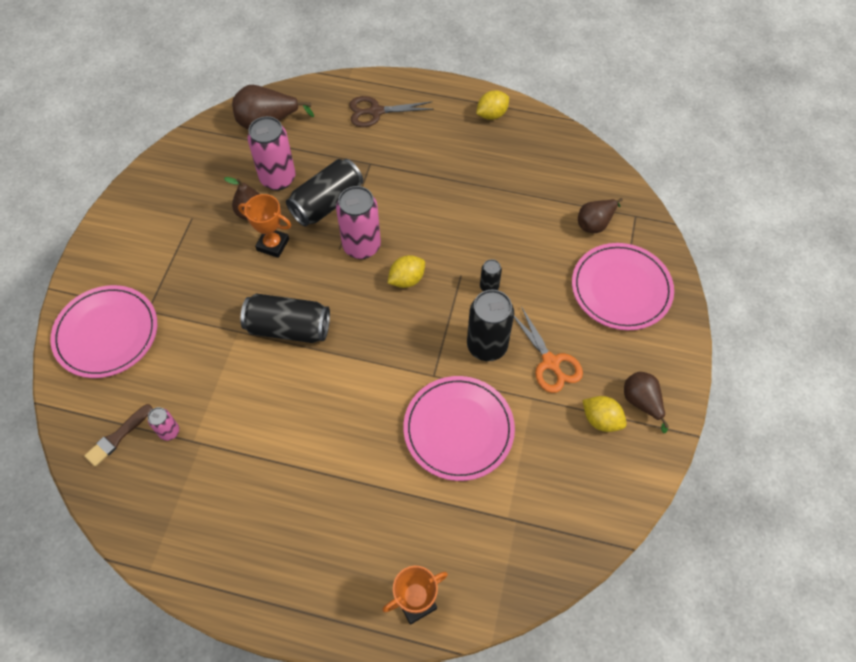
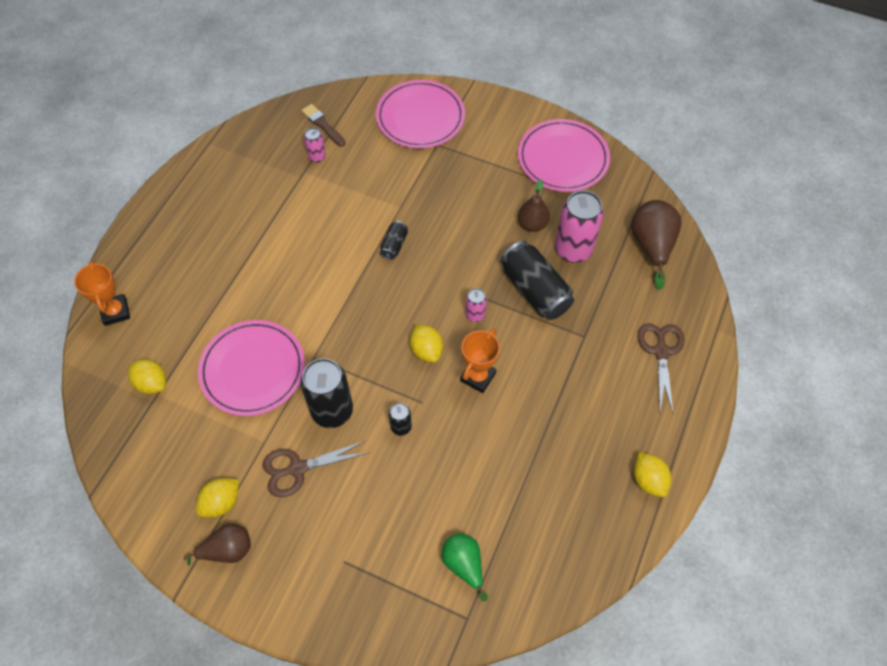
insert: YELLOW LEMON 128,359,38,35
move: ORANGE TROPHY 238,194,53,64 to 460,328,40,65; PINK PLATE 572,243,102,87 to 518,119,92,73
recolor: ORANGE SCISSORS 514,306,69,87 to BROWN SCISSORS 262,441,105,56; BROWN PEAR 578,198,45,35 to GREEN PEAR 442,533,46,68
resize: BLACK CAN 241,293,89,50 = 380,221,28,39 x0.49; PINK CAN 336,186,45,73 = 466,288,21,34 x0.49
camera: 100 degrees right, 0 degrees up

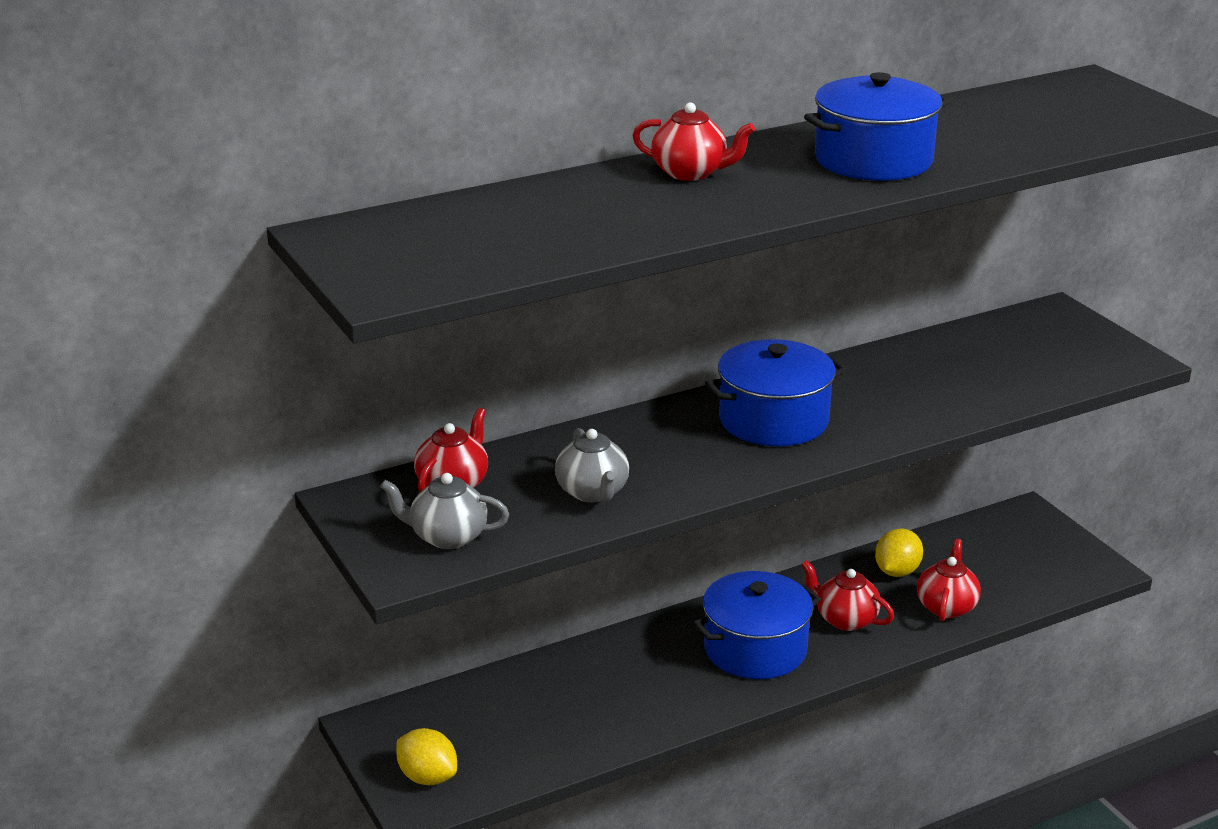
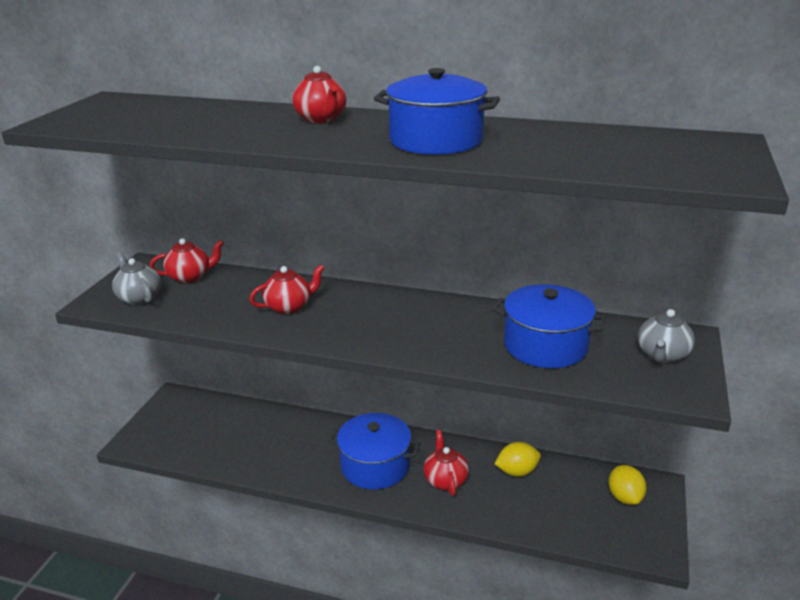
move: YELLOW LEMON 396,728,61,57 to 609,465,37,40; GREY TEAPOT 555,428,74,75 to 638,309,57,54; BLUE POT 705,339,142,108 to 493,284,114,84; RED TEAPOT 917,539,64,82 to 249,265,75,49
camera: 45 degrees right, 0 degrees up

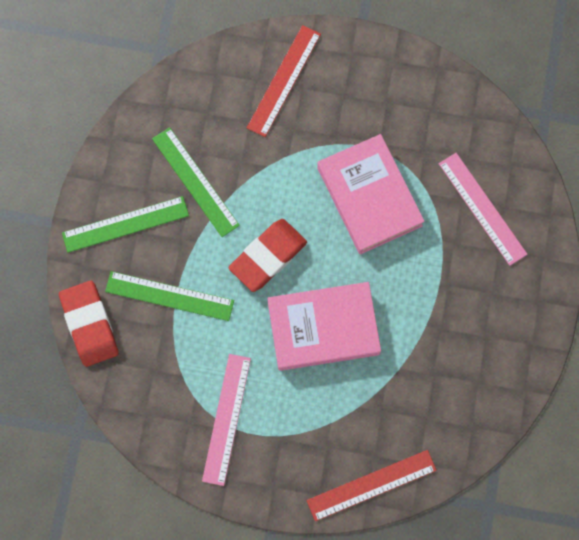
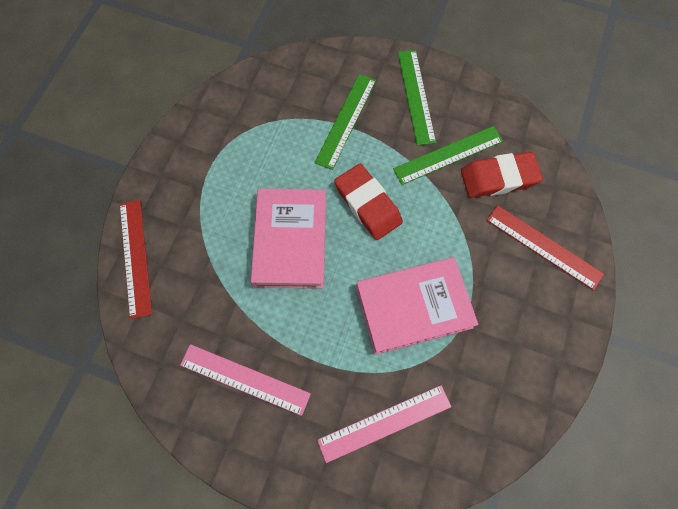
move: RED ERASER 59,281,60,86 to 461,152,82,46; PINK RULER 202,354,49,132 to 180,344,131,72
camera: 100 degrees right, 5 degrees down

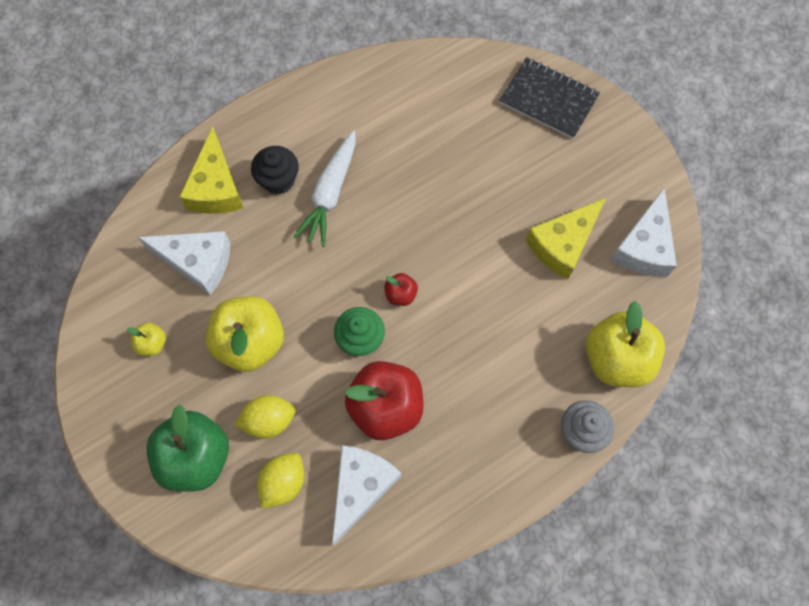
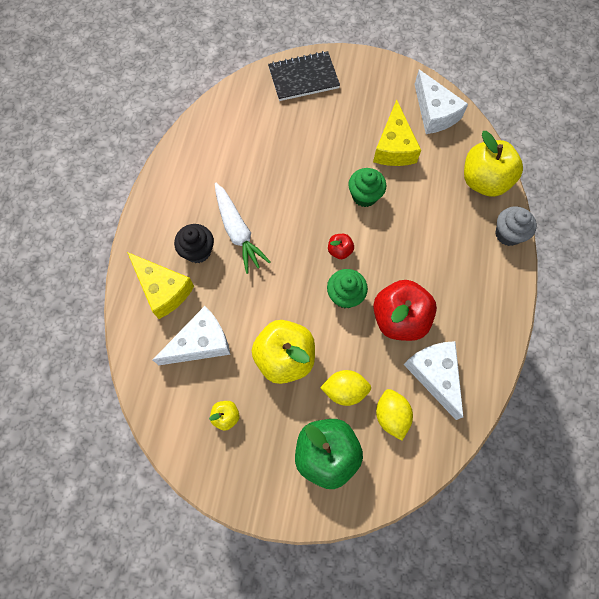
insert: GREEN CUPCAKE 348,168,38,39
rotate: YELLOW LEMON 234,395,62,44 = 320,370,51,36 60 degrees clockwise
camera: 45 degrees left, 0 degrees up

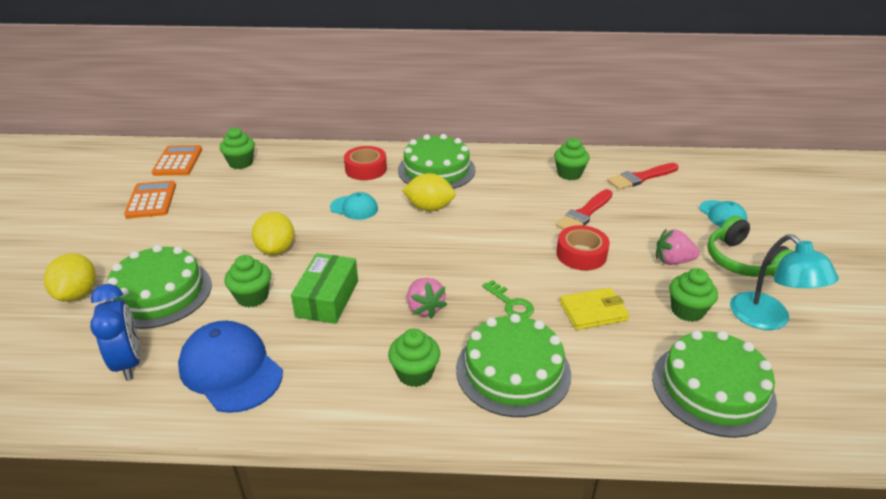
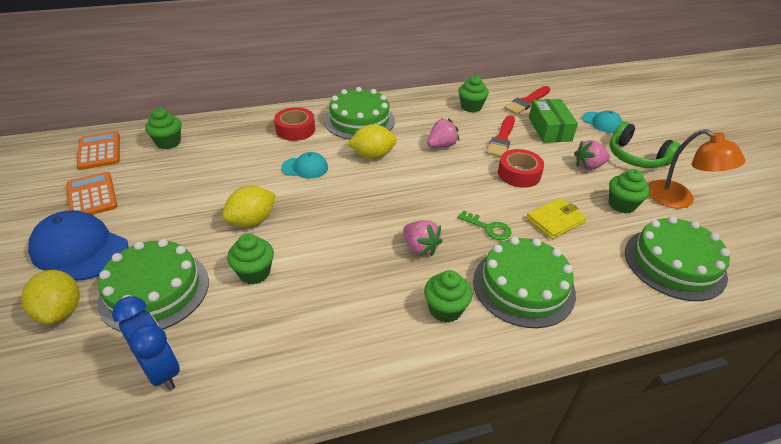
insert: PINK STRAWBERRY 427,118,32,30
move: BLUE CAP 178,321,105,92 to 28,210,101,71; GREEN BOX 291,253,67,71 to 529,99,49,44
recolor: TURQUOISE LAMP 730,234,109,96 to ORANGE LAMP 648,129,97,79
rotate: YELLOW LEMON 252,212,42,43 = 222,186,54,41 75 degrees clockwise
camera: 20 degrees left, 5 degrees up

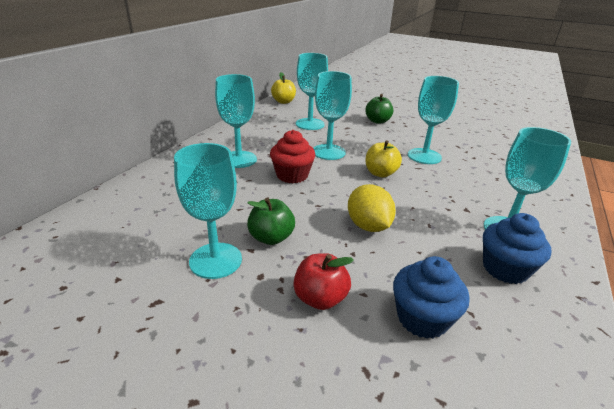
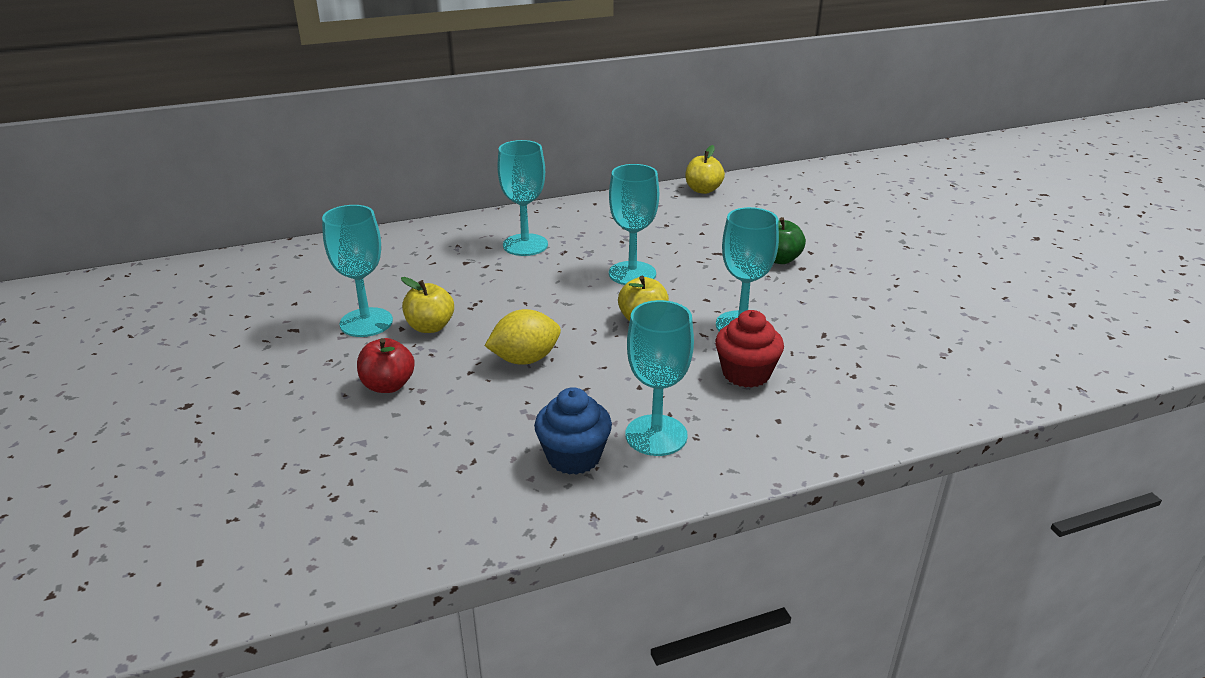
delete: TURQUOISE GOBLET 296,53,32,77; BLUE CUPCAKE 393,256,76,83
move: RED CUPCAKE 270,130,46,53 to 715,310,69,78
recolor: GREEN APPLE 247,198,48,47 to YELLOW APPLE 401,277,53,56
rotate: YELLOW LEMON 348,184,48,48 = 485,309,76,56 45 degrees clockwise
camera: 45 degrees right, 0 degrees up

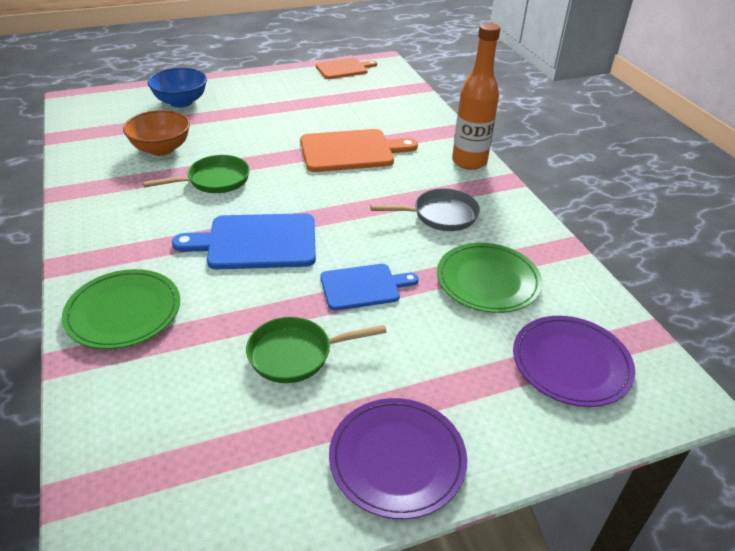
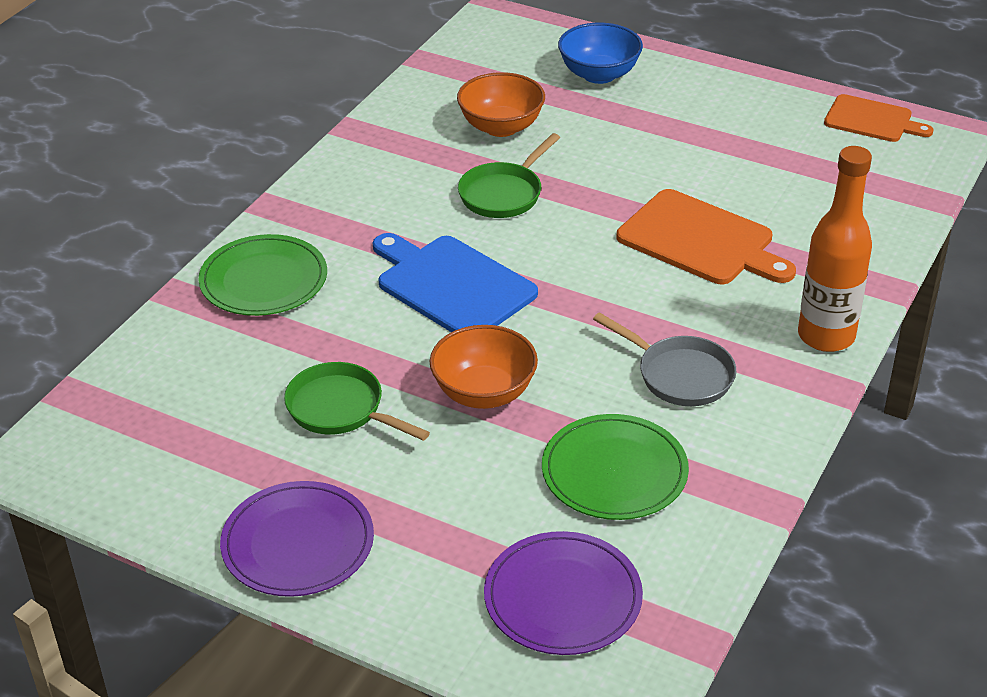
replace: BLUE CUTTING BOARD 320,264,99,47 to ORANGE BOWL 430,325,108,84
rotate: GREEN PAN 143,155,107,38 = 458,133,102,85 105 degrees clockwise
camera: 50 degrees right, 0 degrees up

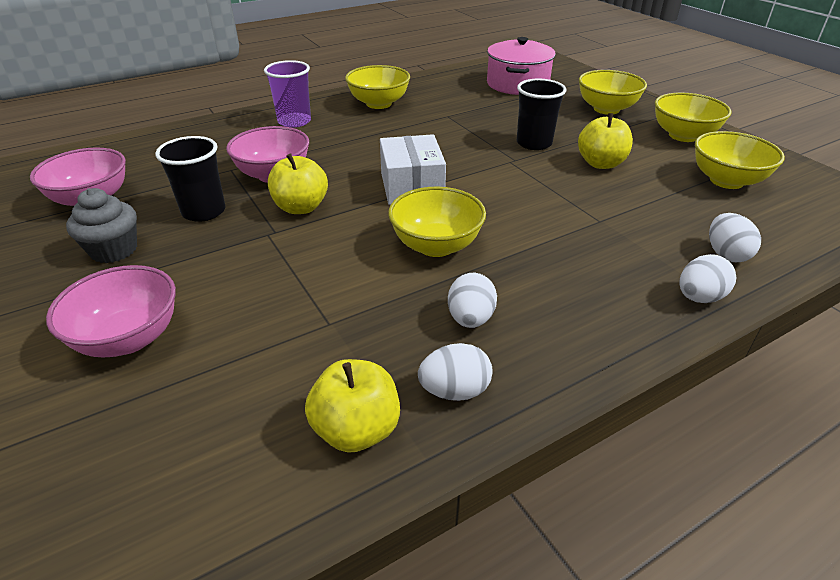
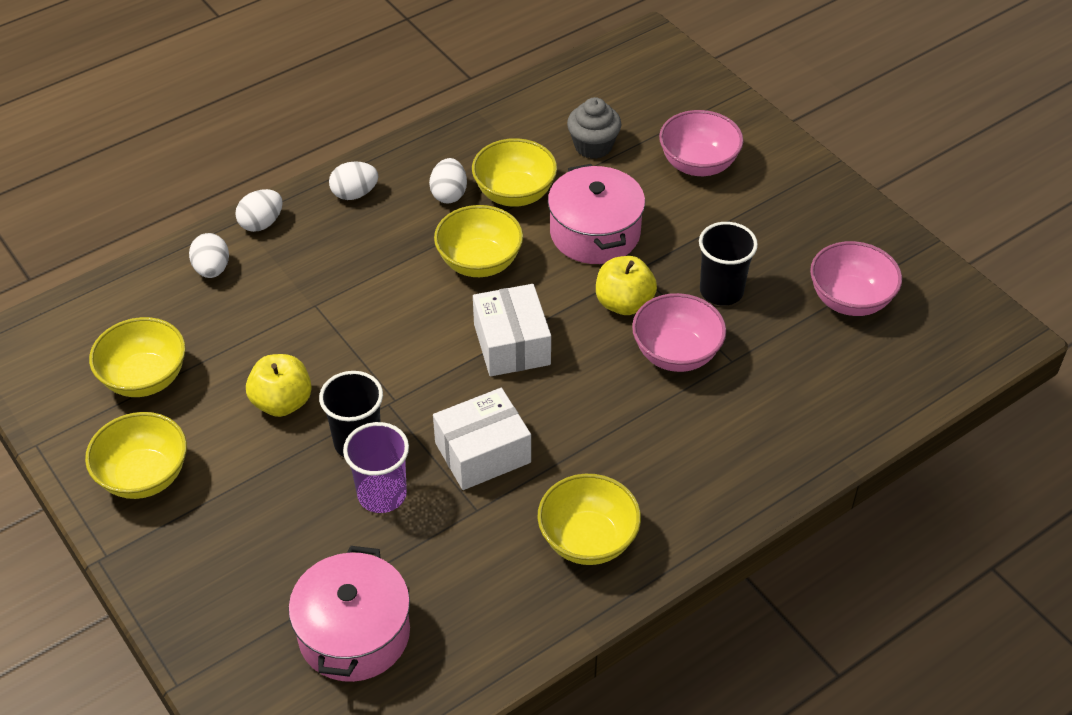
delete: YELLOW APPLE 305,359,95,94
insert: WHITE BOX 433,388,98,102; PINK POT 548,164,97,100
move: GREY CUPCAKE 66,188,71,75 to 567,97,54,62; PURPLE CUP 264,60,47,68 to 343,422,66,91; WHITE EGG 418,343,75,58 to 329,161,49,39; YELLOW BOWL 579,70,68,45 to 472,138,85,69
camera: 175 degrees right, 10 degrees up

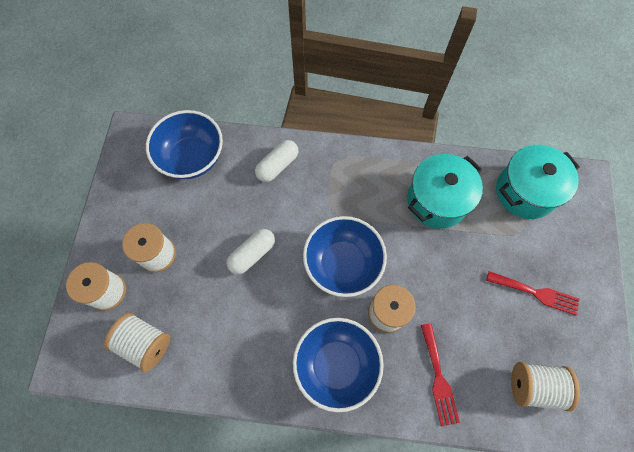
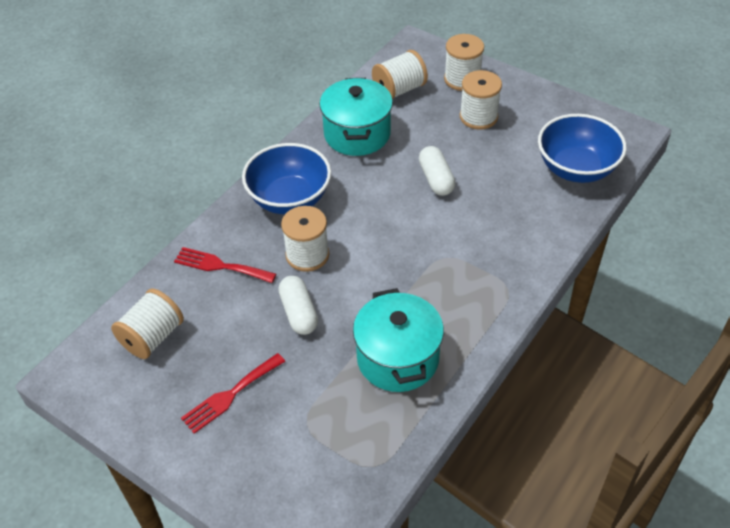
delete: BLUE BOWL 303,216,84,81
move: WHITE CAPSULE 255,140,43,42 to 278,276,40,59; TURQUOISE POT 496,145,84,74 to 319,78,74,78
camera: 120 degrees right, 20 degrees down

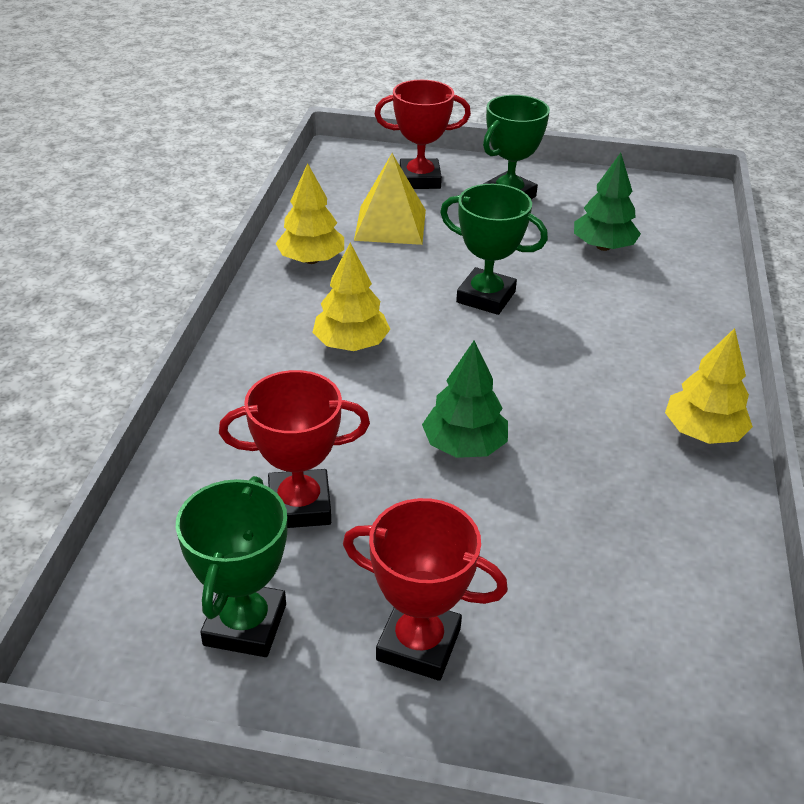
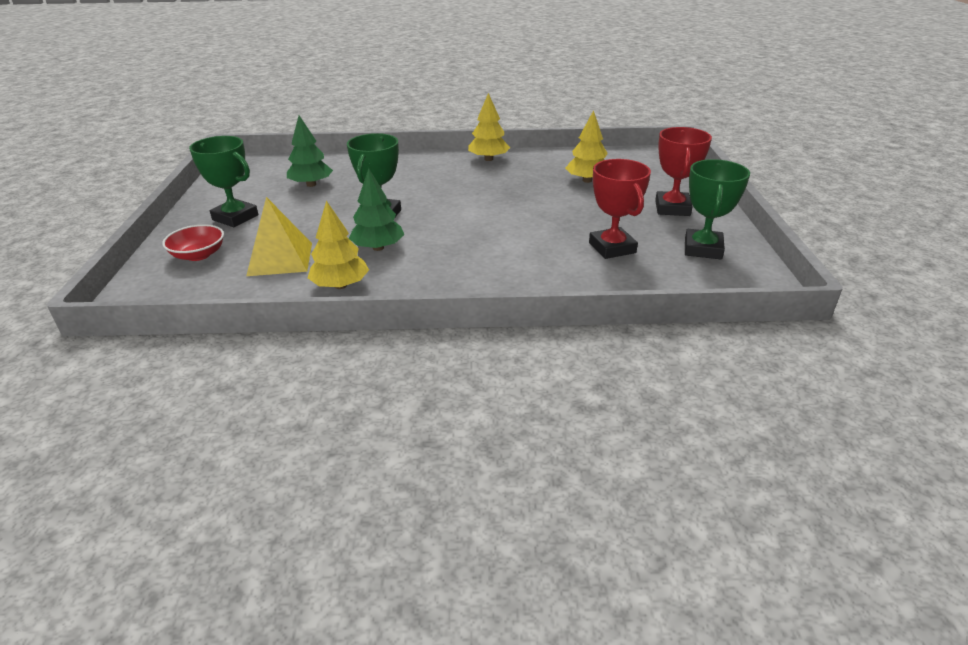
move: YELLOW TREE 312,243,79,108 to 565,110,43,73; GREEN TREE 422,340,86,118 to 349,168,55,83
replace: RED TROPHY 375,80,96,109 to RED BOWL 162,224,62,37
rotate: GREEN TROPHY 176,476,111,181 = 685,159,65,100 75 degrees counterclockwise
camera: 100 degrees left, 5 degrees down

